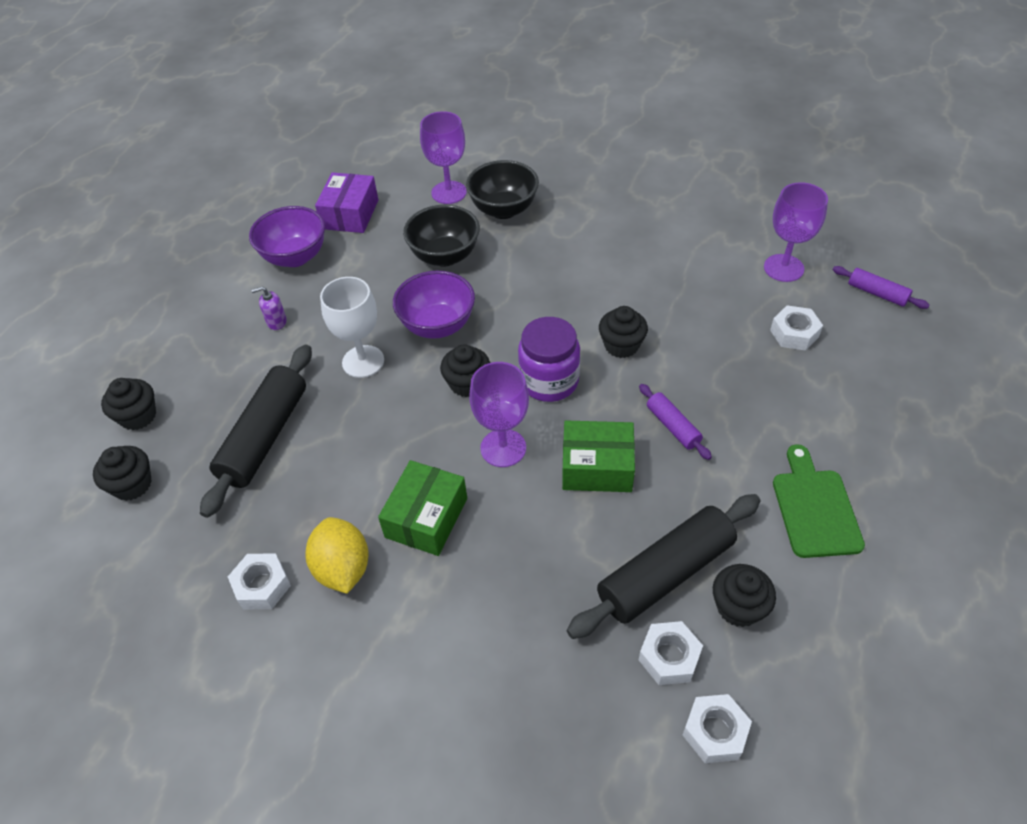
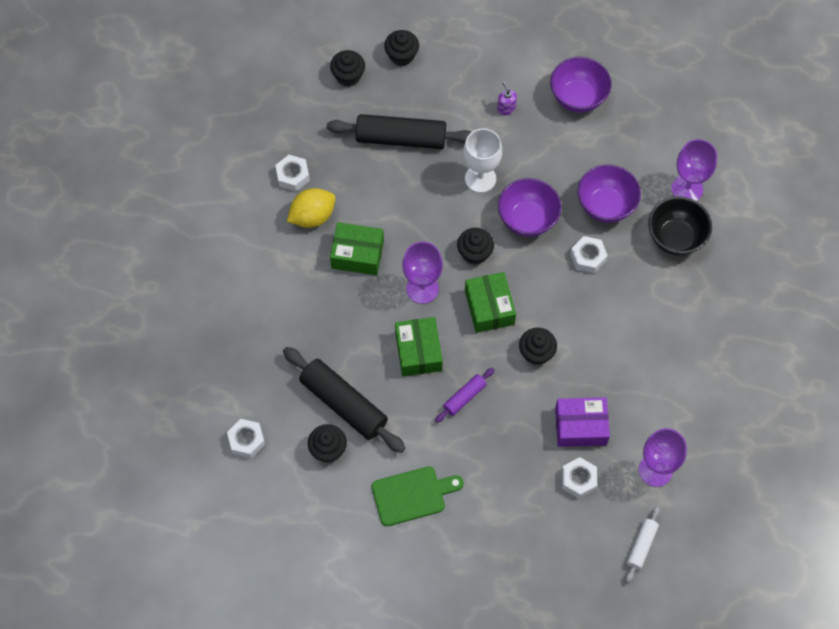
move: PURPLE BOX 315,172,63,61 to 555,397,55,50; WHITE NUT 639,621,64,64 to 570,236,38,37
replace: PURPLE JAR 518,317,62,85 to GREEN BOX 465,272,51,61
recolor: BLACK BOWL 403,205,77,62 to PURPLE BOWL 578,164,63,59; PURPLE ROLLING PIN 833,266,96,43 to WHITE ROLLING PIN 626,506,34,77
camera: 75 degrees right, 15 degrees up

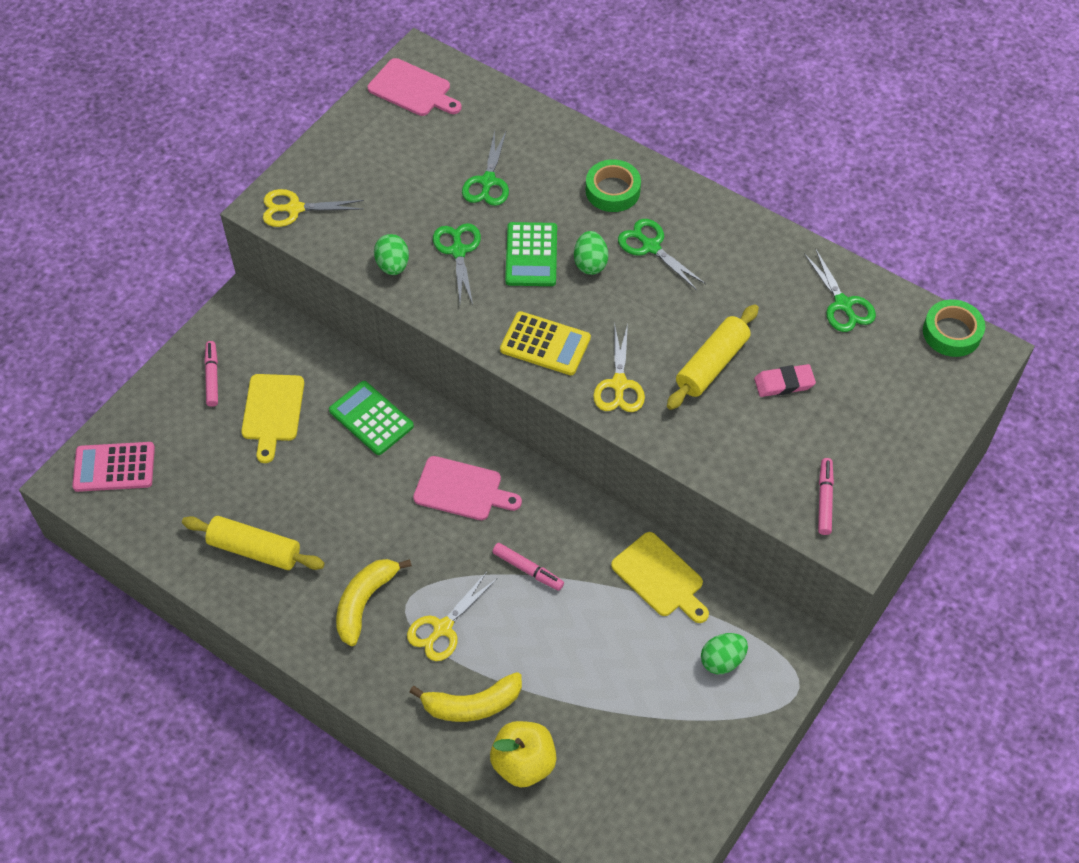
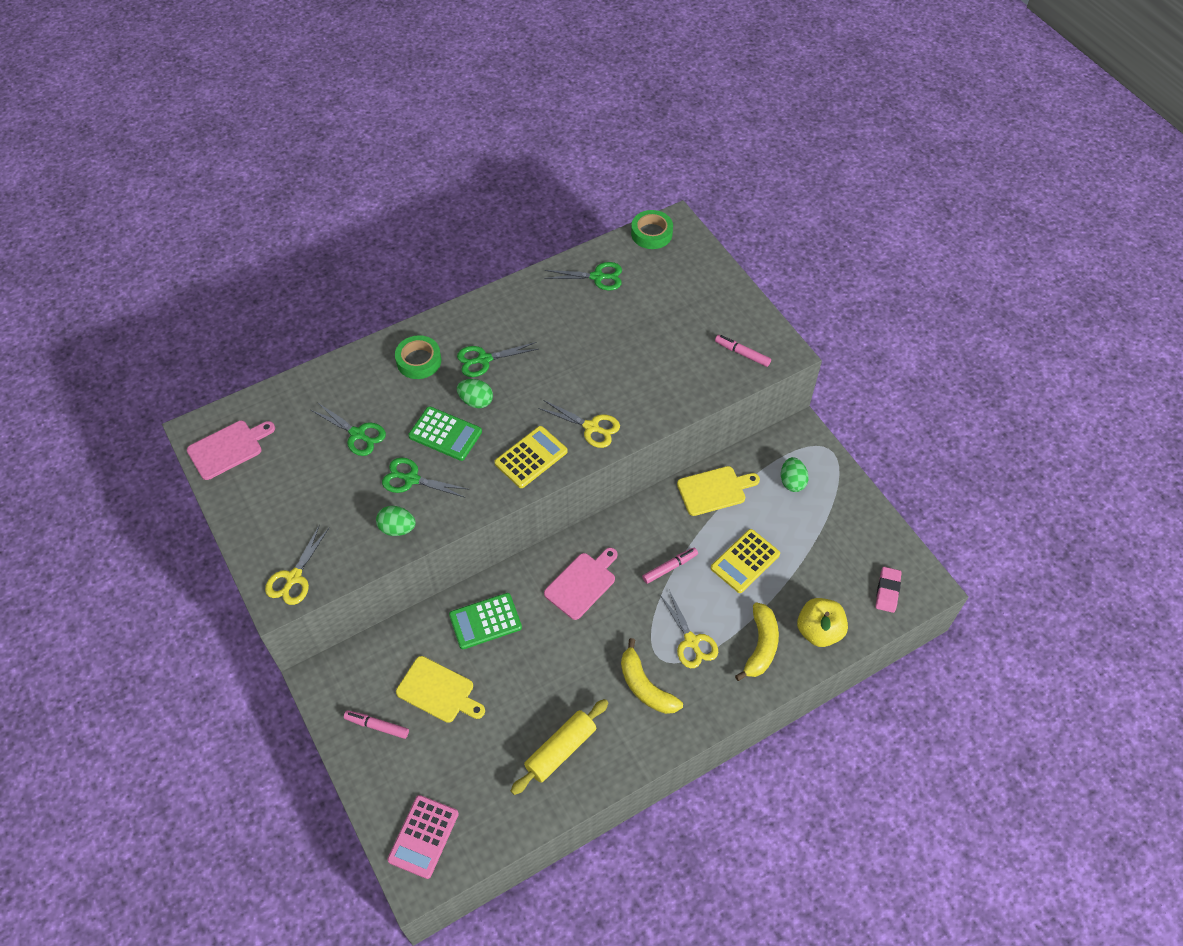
delete: YELLOW ROLLING PIN 667,304,92,106
insert: YELLOW CALCULATOR 711,529,69,64
move: PINK ERASER 754,364,62,33 to 875,567,27,46
camera: 65 degrees left, 0 degrees up

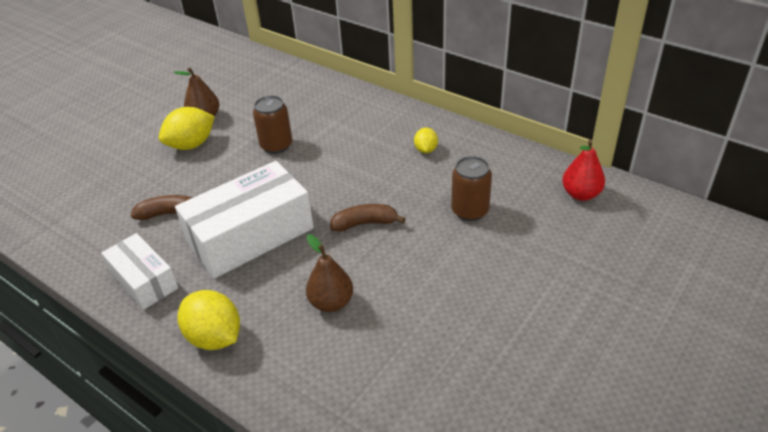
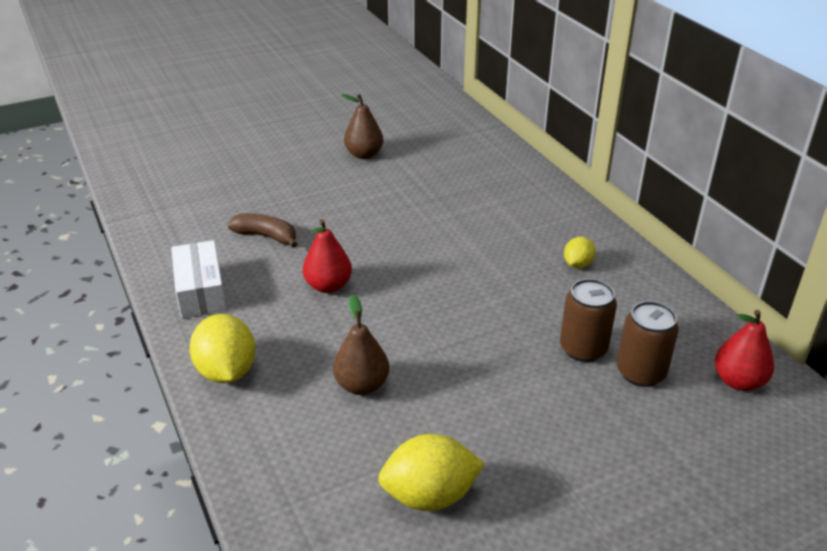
delete: BROWN BANANA 330,204,75,28
move: YELLOW LEMON 159,107,56,43 to 378,434,107,77; BROWN CAN 253,96,39,58 to 617,301,62,86
replace: WHITE BOX 175,161,139,118 to RED PEAR 303,219,49,74
camera: 25 degrees right, 5 degrees down

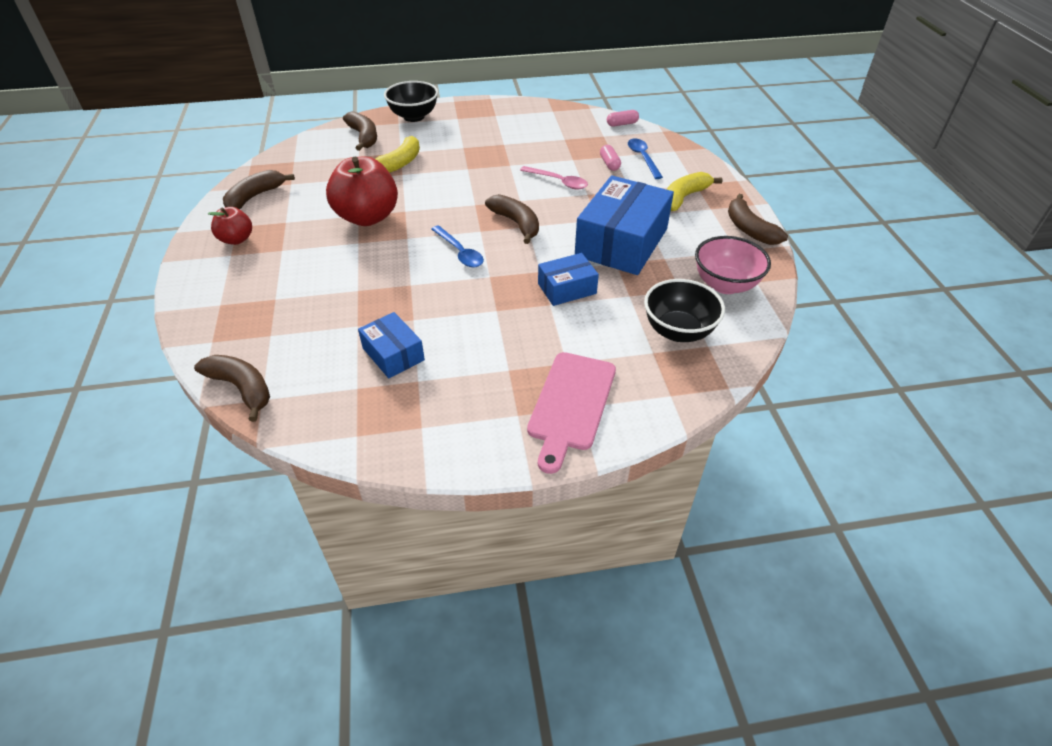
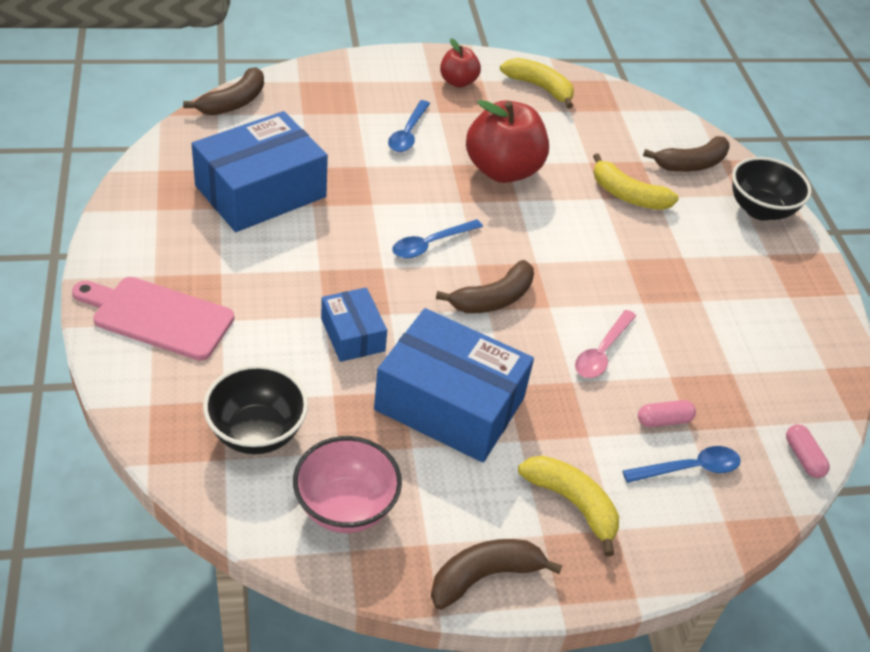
insert: BLUE SPOON 388,100,42,52
recolor: BROWN BANANA 223,170,72,39 to YELLOW BANANA 500,58,74,50
resize: BLUE BOX 358,312,67,66 = 192,111,136,121 x1.91
camera: 85 degrees right, 0 degrees up

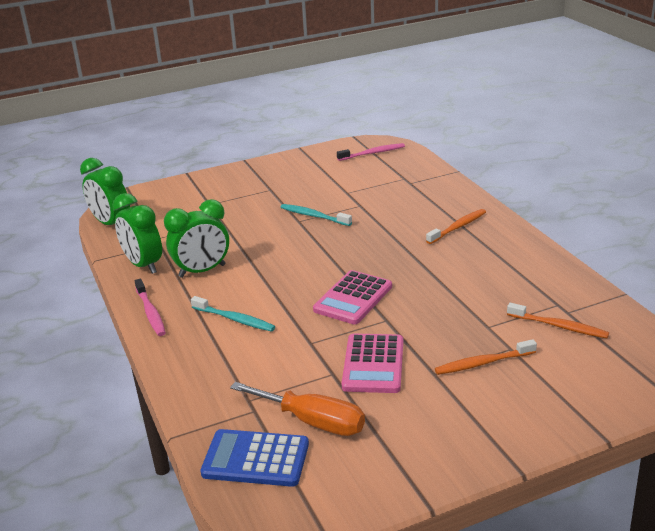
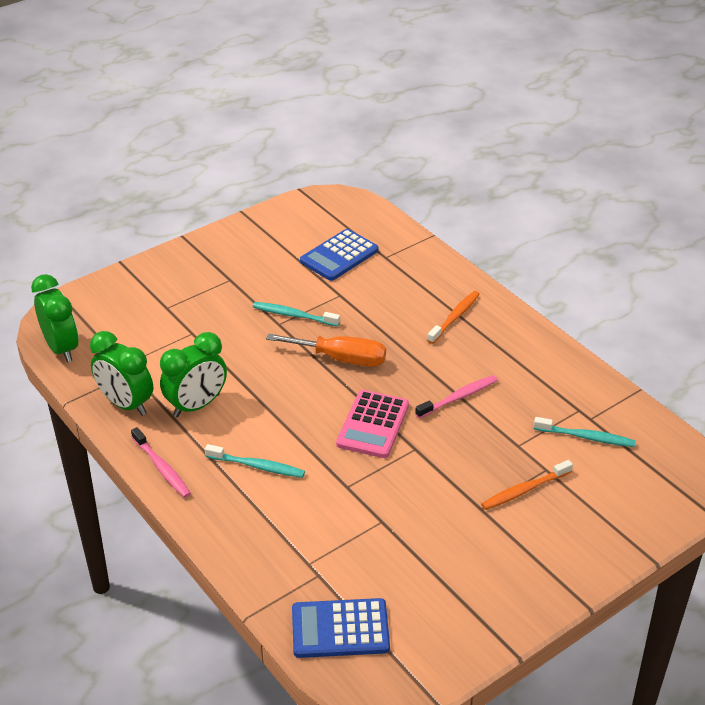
delete: PINK CALCULATOR 342,334,61,59
insert: BLUE CALCULATOR 300,229,78,52
move: ORANGE SCREWDRIVER 230,382,135,54 to 266,333,120,34; PINK TOOTHBRUSH 337,143,68,18 to 415,375,83,44
recolor: ORANGE TOOTHBRUSH 507,303,102,35 to TURQUOISE TOOTHBRUSH 534,417,102,30
rotate: GREEN CLOCK 80,158,50,67 = 31,274,48,88 150 degrees counterclockwise
camera: 15 degrees left, 10 degrees up

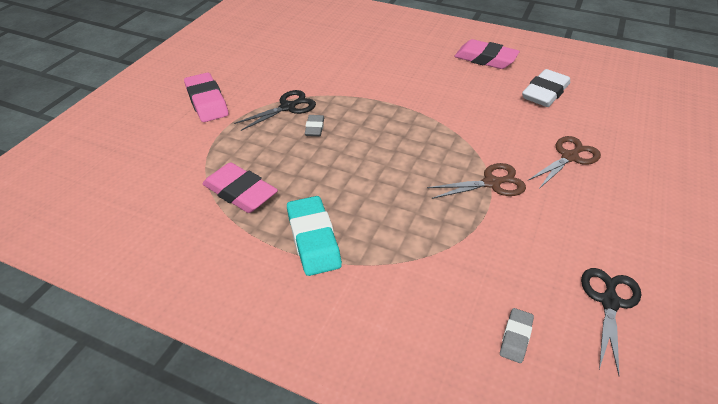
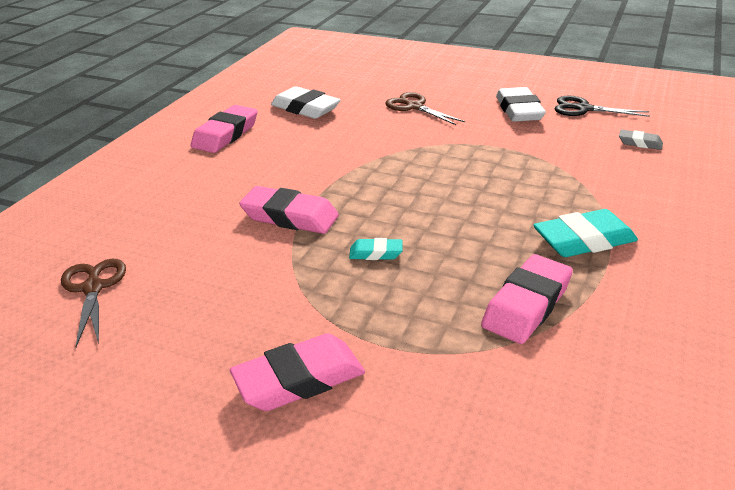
delete: BLACK SCISSORS 234,90,82,41
insert: PINK ERASER 239,186,100,48; WHITE ERASER 496,87,50,35
move: BROWN SCISSORS 427,163,99,36 to 61,259,65,88
recolor: GREY ERASER 305,115,19,21 to TURQUOISE ERASER 349,238,54,22
camera: 90 degrees left, 10 degrees down

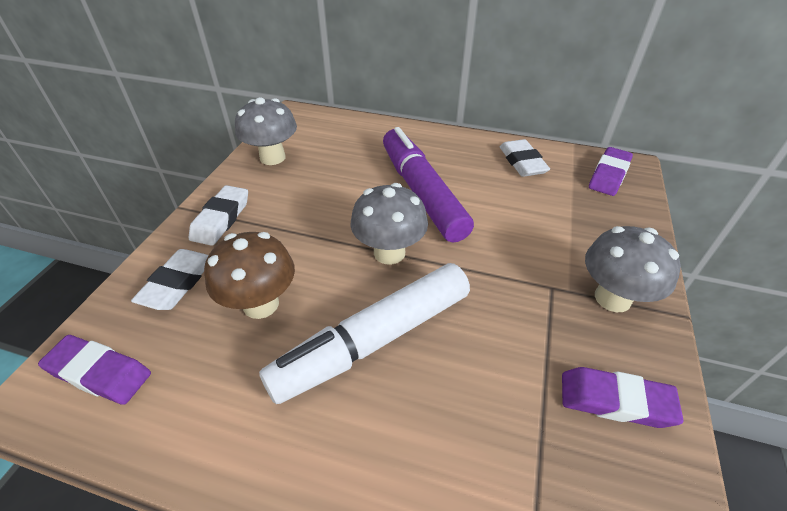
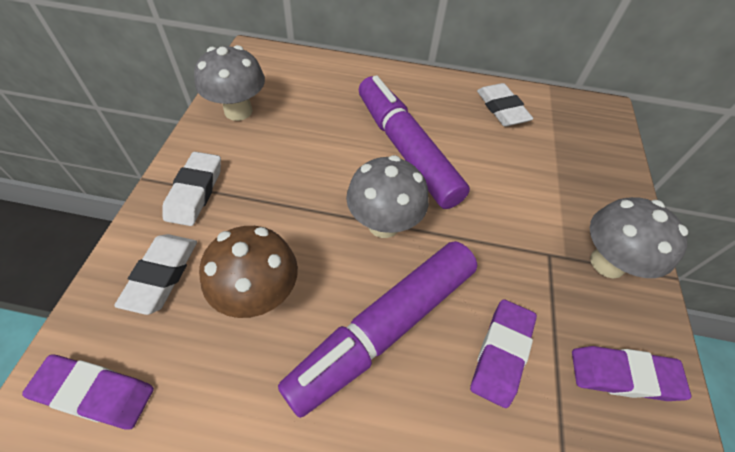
move: PURPLE ERASER 589,147,44,49 to 470,299,67,109
recolor: WHITE MARKER 259,263,211,141 to PURPLE MARKER 278,241,199,177
camera: 10 degrees left, 10 degrees up

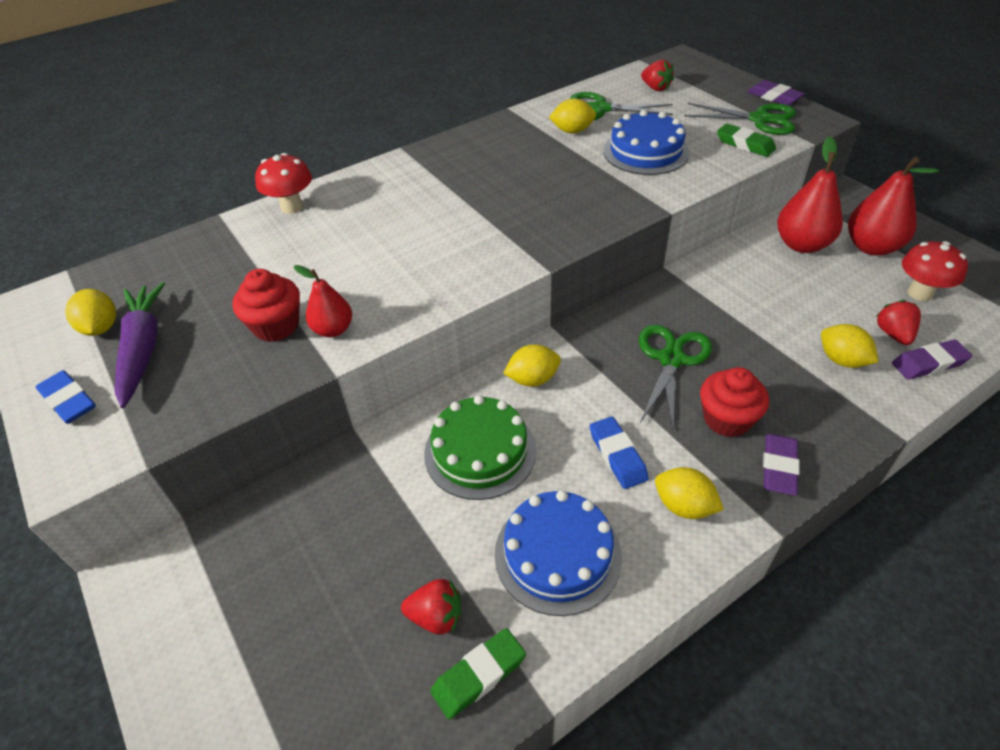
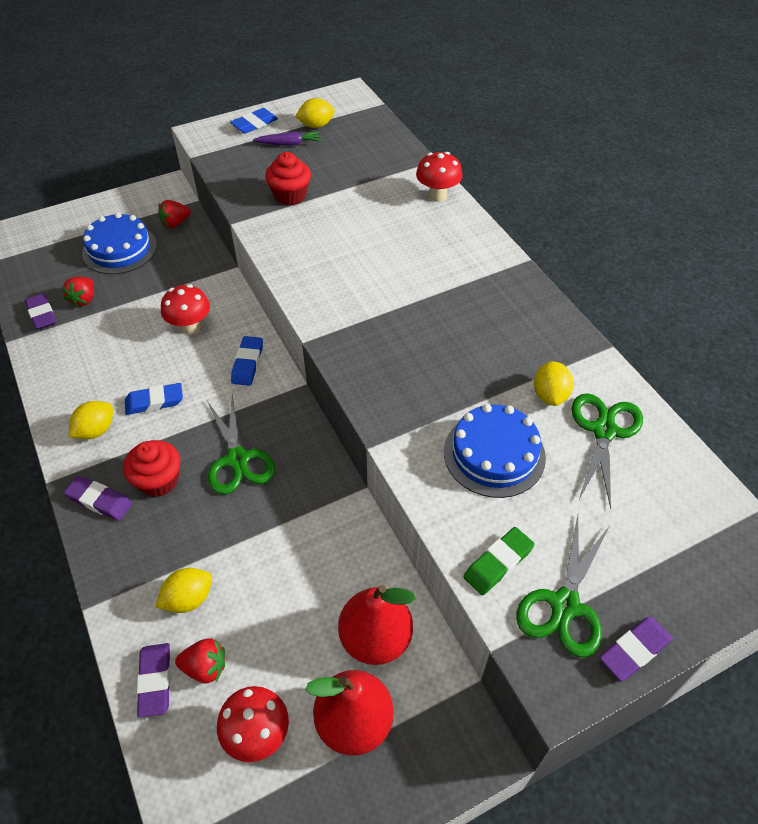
delete: RED PEAR 294,265,58,72
move: BLUE CAKE 495,490,127,126 to 82,212,75,62; RED STRAWBERRY 641,60,33,31 to 158,200,33,28
replace: GREEN CAKE 424,395,112,105 to RED MUSHROOM 161,284,49,51; YELLOW LEMON 503,344,58,43 to BLUE ERASER 231,336,32,50
recolor: GREEN ERASER 430,628,96,92 to PURPLE ERASER 25,293,31,37
rotate: GREEN SCISSORS 639,324,73,105 = 207,394,68,101 45 degrees clockwise
resize: PURPLE CARROT 115,282,50,126 = 253,132,68,14 x0.62
camera: 95 degrees right, 5 degrees up

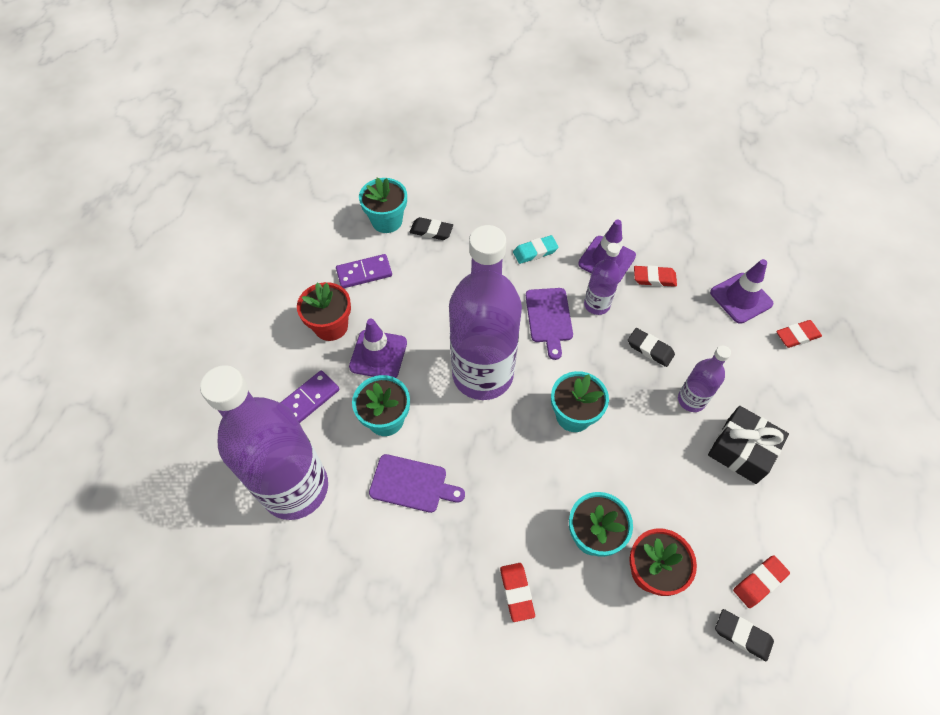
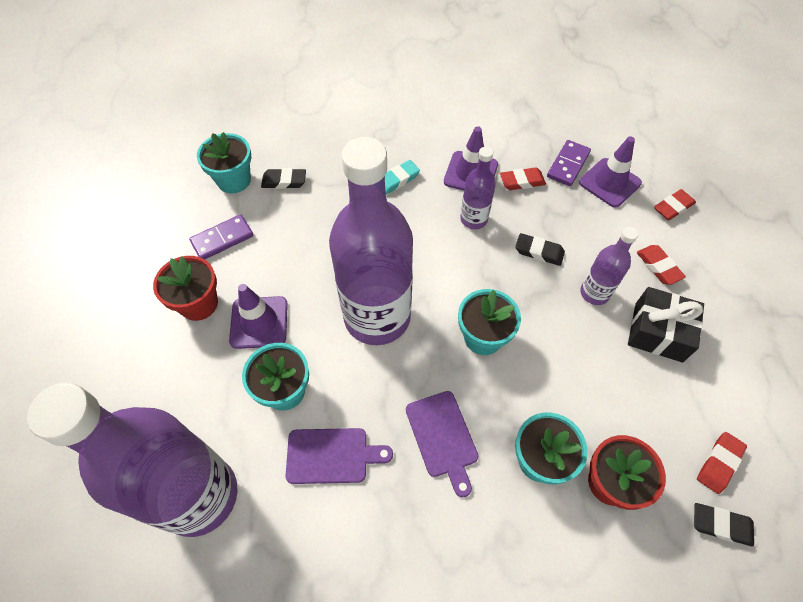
move: PURPLE DOMINO 280,370,59,53 to 547,140,44,46; RED ERASER 500,563,35,59 to 637,245,49,40; PURPLE CUTTING BOARD 526,288,47,72 to 406,391,72,106
camera: 15 degrees left, 0 degrees up

